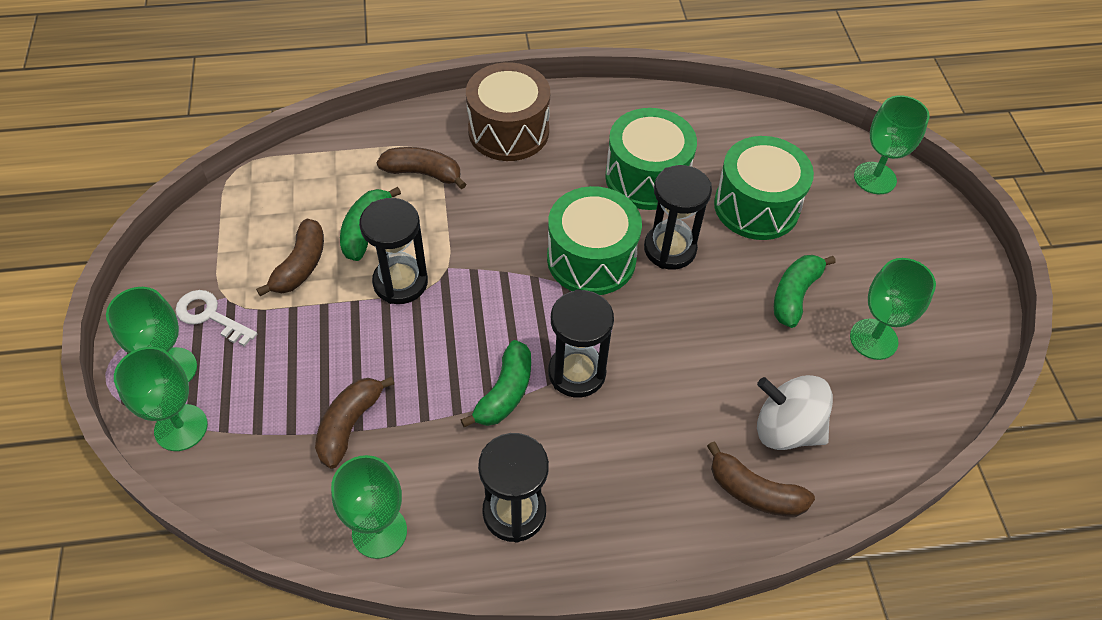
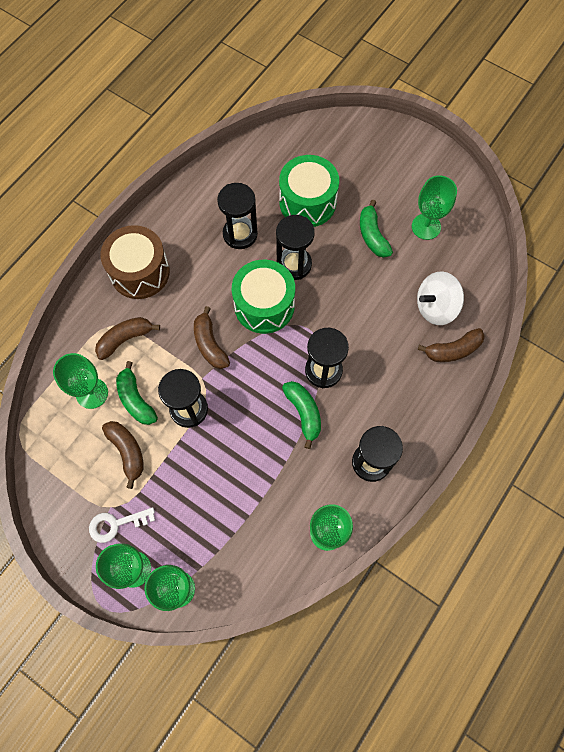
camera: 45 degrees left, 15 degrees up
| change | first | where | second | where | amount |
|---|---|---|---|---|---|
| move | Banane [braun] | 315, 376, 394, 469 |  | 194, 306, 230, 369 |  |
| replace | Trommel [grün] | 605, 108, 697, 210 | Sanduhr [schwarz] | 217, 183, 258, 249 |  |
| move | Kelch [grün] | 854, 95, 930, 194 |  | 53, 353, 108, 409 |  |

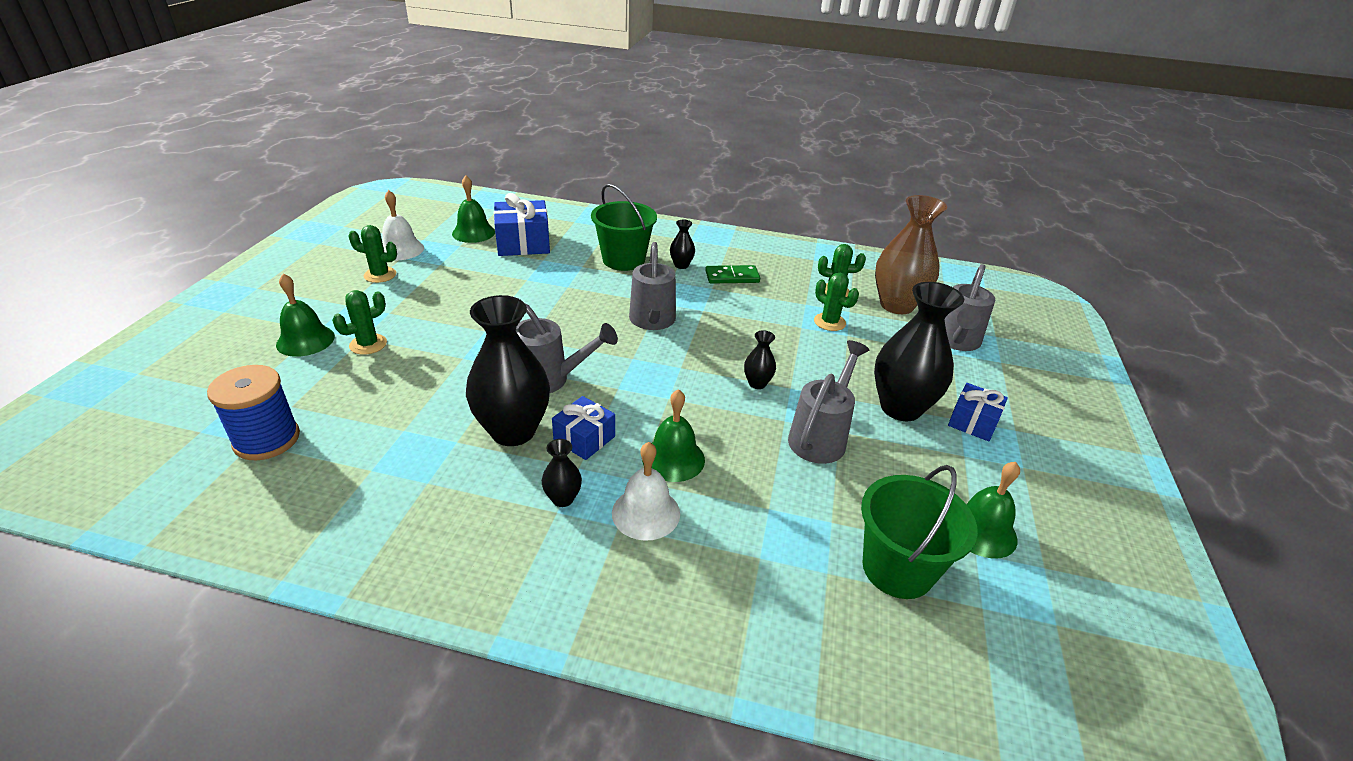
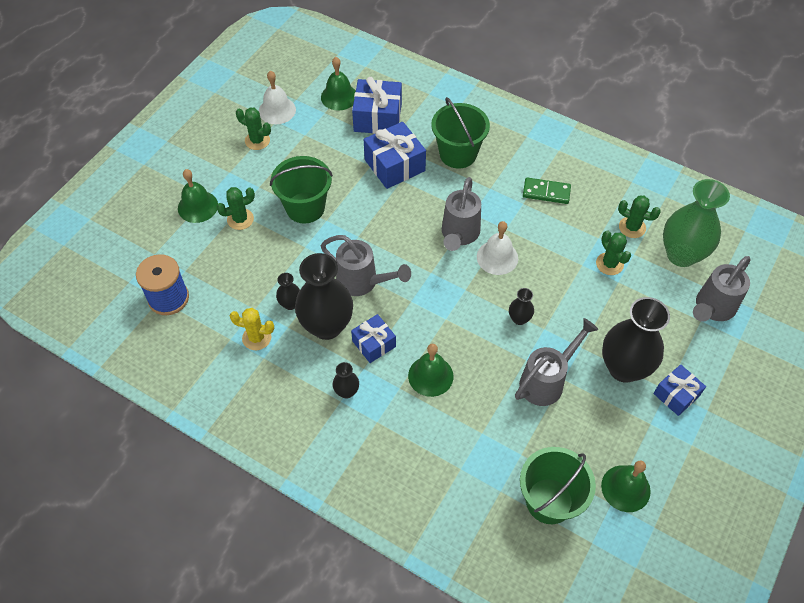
camera: 20 degrees right, 20 degrees up
| change | first | where | second | where | amount |
|---|---|---|---|---|---|
| move | Glocke [weiß] | 612, 442, 680, 541 |  | 477, 221, 518, 275 |  |
| move | Vase [schwarz] | 670, 220, 695, 269 |  | 276, 273, 300, 310 |  |
| recolor | Vase [braun] | 875, 195, 947, 314 | Vase [grün] | 663, 179, 730, 267 |  |
| insert |  |  | Kaktus [gelb] | 230, 308, 274, 350 |  |
| insert |  |  | Eimer [grün] | 270, 156, 333, 224 |  |
| insert |  |  | Geschenk [blau] | 364, 122, 426, 189 |  |

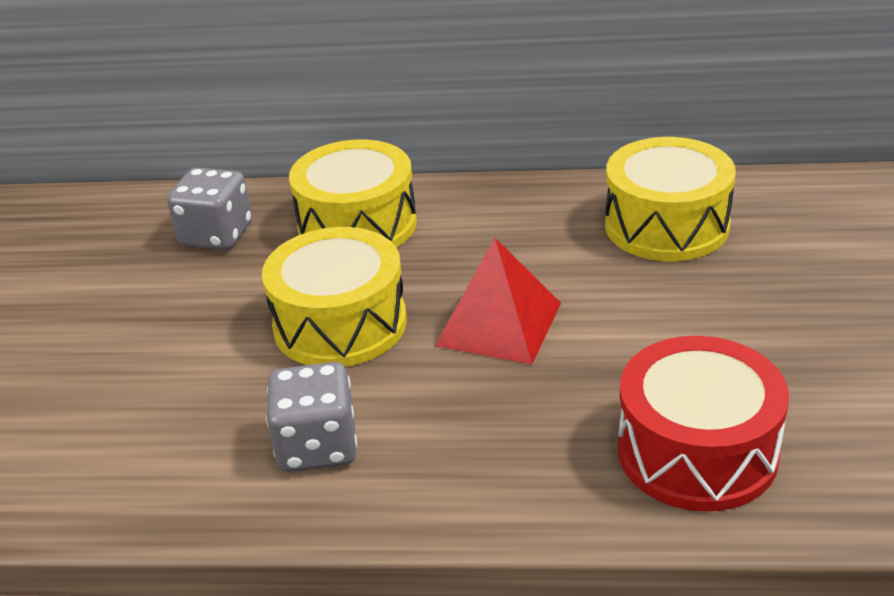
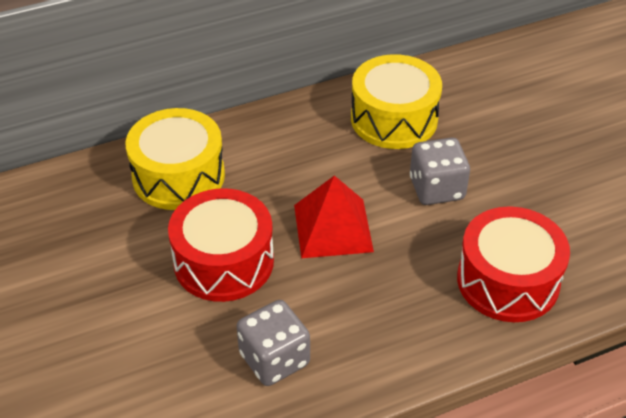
camera: 30 degrees left, 10 degrees up
| change | first | where | second | where | amount |
|---|---|---|---|---|---|
| move | Spielwürfel [grau] | 167, 168, 252, 250 |  | 410, 138, 470, 205 |  |
| recolor | Trommel [gelb] | 262, 227, 407, 367 | Trommel [rot] | 168, 188, 274, 302 |  |

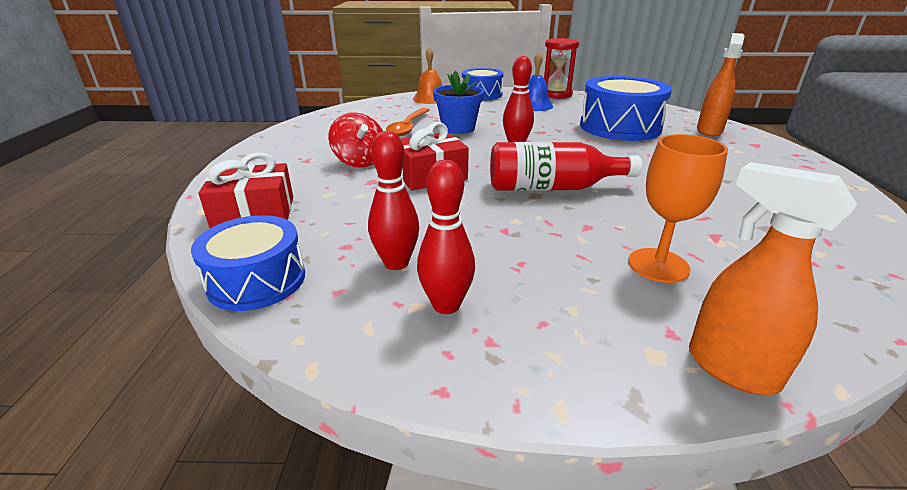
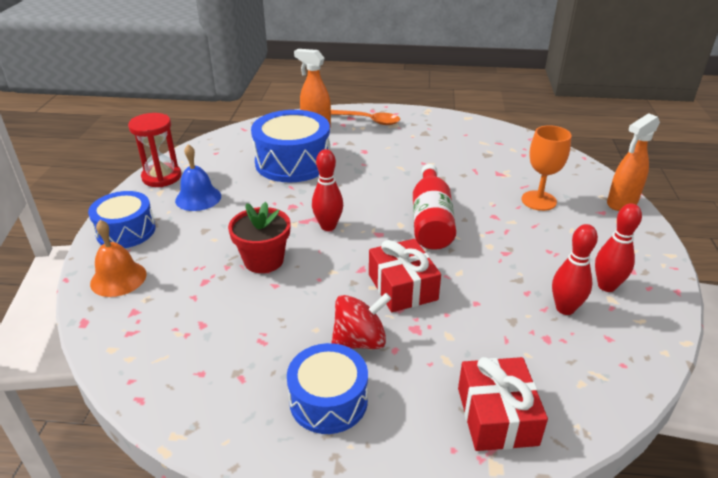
camera: 85 degrees left, 5 degrees up
| change | first | where | second | where | amount |
|---|---|---|---|---|---|
| move | Trommel [blau] | 191, 215, 305, 311 |  | 287, 343, 368, 434 |  |
| move | Löffel [orange] | 386, 108, 430, 136 |  | 331, 110, 400, 125 |  |
| recolor | Blumentopf [blau] | 433, 71, 484, 134 | Blumentopf [rot] | 228, 202, 291, 273 |  |

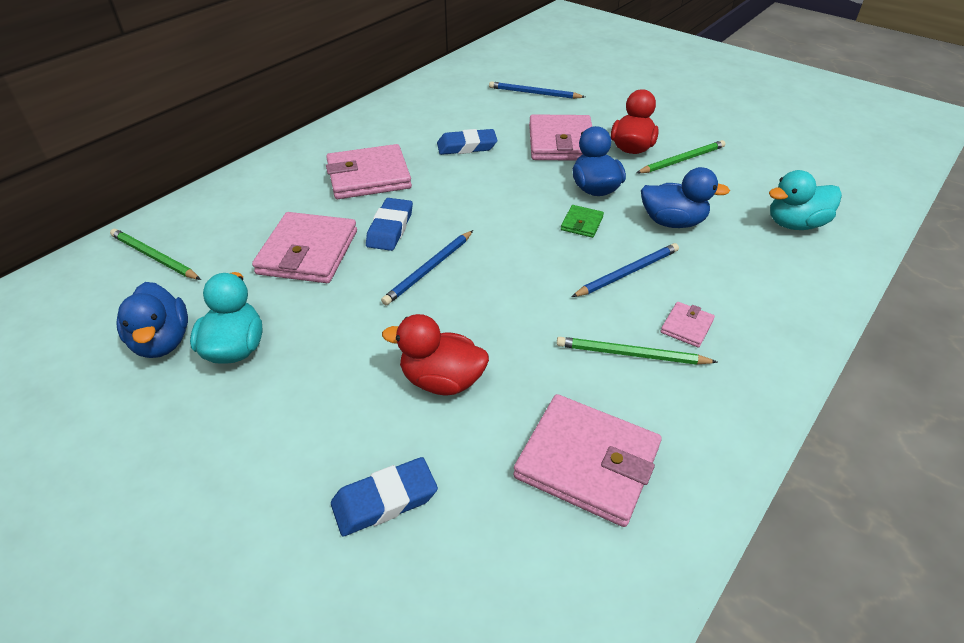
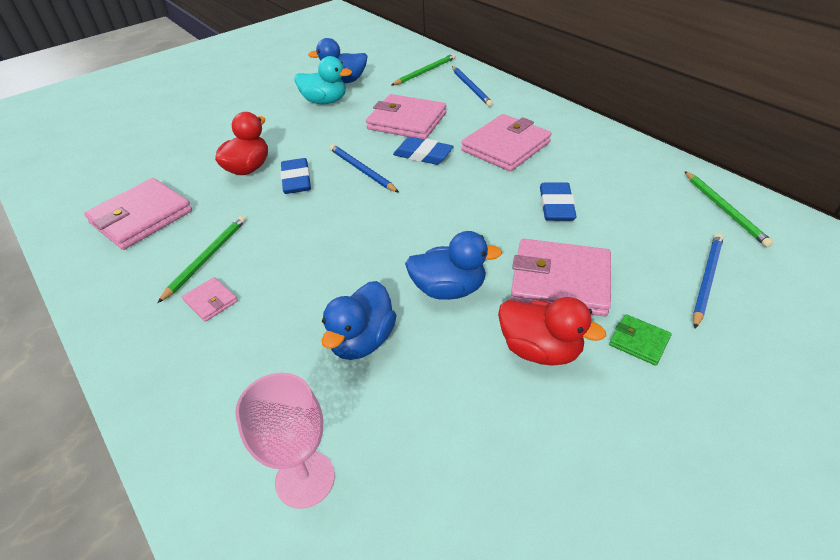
camera: 105 degrees right, 0 degrees up
| change | first | where | second | where | amount |
|---|---|---|---|---|---|
| rotate | Geldbörse [rosa] | 326, 144, 412, 199 |  | 461, 114, 552, 172 | 45 degrees clockwise |
| move | Radiergummi [blau] | 331, 457, 438, 536 |  | 281, 158, 311, 194 |  |
| move | Geldbörse [grün] | 561, 205, 604, 238 |  | 609, 314, 672, 366 |  |
| move | Bleistift [blau] | 572, 243, 679, 297 |  | 452, 66, 493, 107 |  |
| move | Bleistift [grün] | 636, 140, 726, 173 |  | 684, 171, 774, 247 |  |
| replace | Ente [türkis] | 769, 170, 842, 230 | Kelch [rosa] | 235, 373, 335, 509 |  |

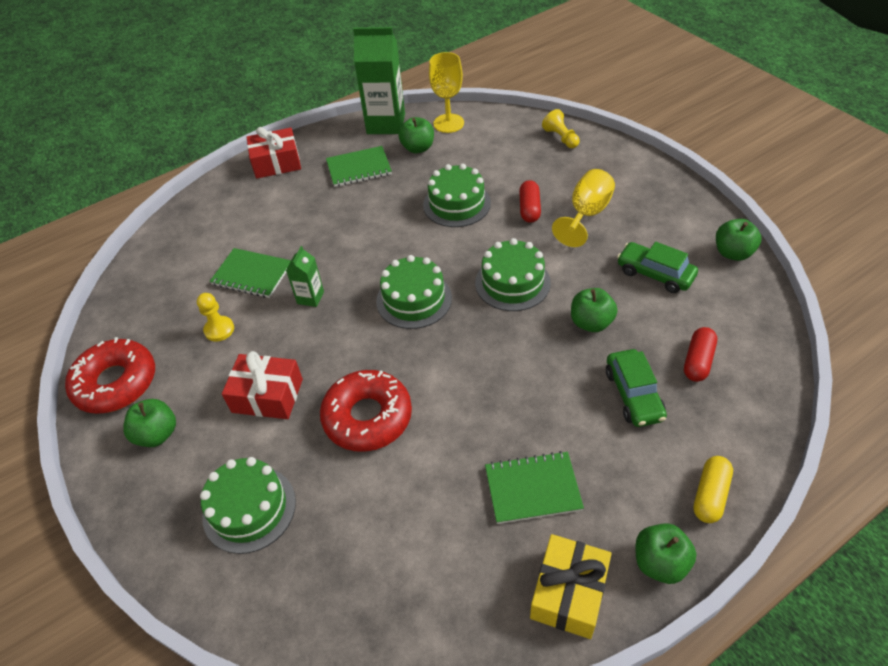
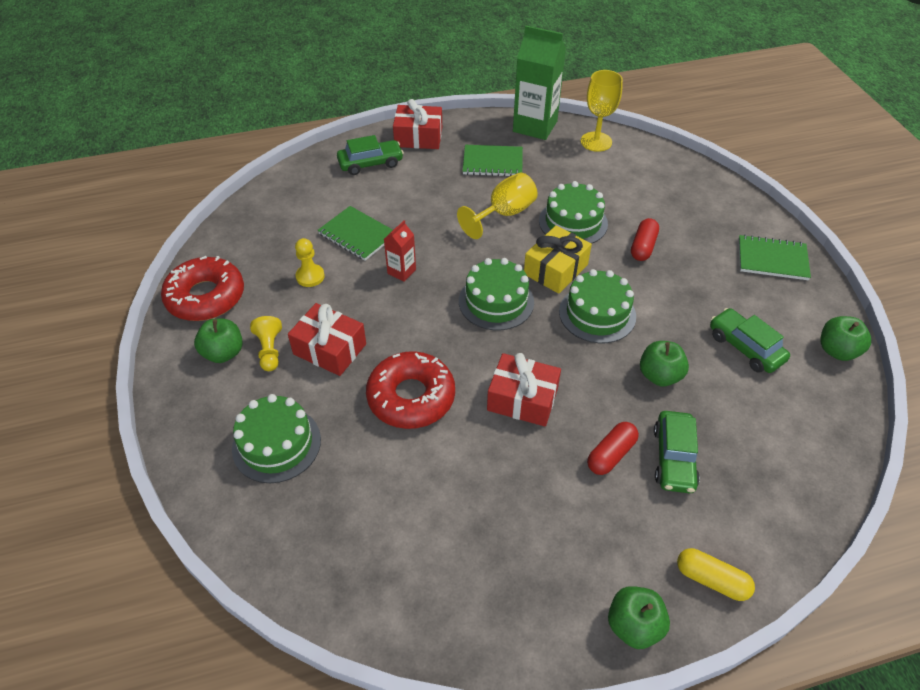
camera: 15 degrees right, 0 degrees up
| change | first | where | second | where | amount |
|---|---|---|---|---|---|
| recolor | Getränkekarton [grün] | 286, 246, 324, 307 | Getränkekarton [rot] | 384, 220, 416, 282 |  |
| delete | Apfel [grün] | 398, 117, 434, 153 |  |  |  |
| move | Notizbuch [grün] | 485, 451, 584, 524 |  | 739, 235, 811, 280 |  |
| move | Geschenk [gelb] | 530, 534, 611, 639 |  | 524, 226, 592, 294 |  |
| move | Bauer [gelb] | 542, 109, 580, 148 |  | 250, 316, 282, 371 |  |
| move | Kelch [gelb] | 552, 169, 615, 247 |  | 457, 172, 538, 239 |  |
| move | Kapsel [rot] | 684, 327, 717, 382 |  | 587, 422, 639, 475 |  |
| rotate | Kapsel [gelb] | 693, 456, 733, 523 |  | 677, 548, 755, 601 | 75 degrees clockwise |
| insert |  |  | Auto [grün] | 337, 135, 404, 175 |  |
| insert |  |  | Geschenk [rot] | 487, 353, 561, 427 |  |

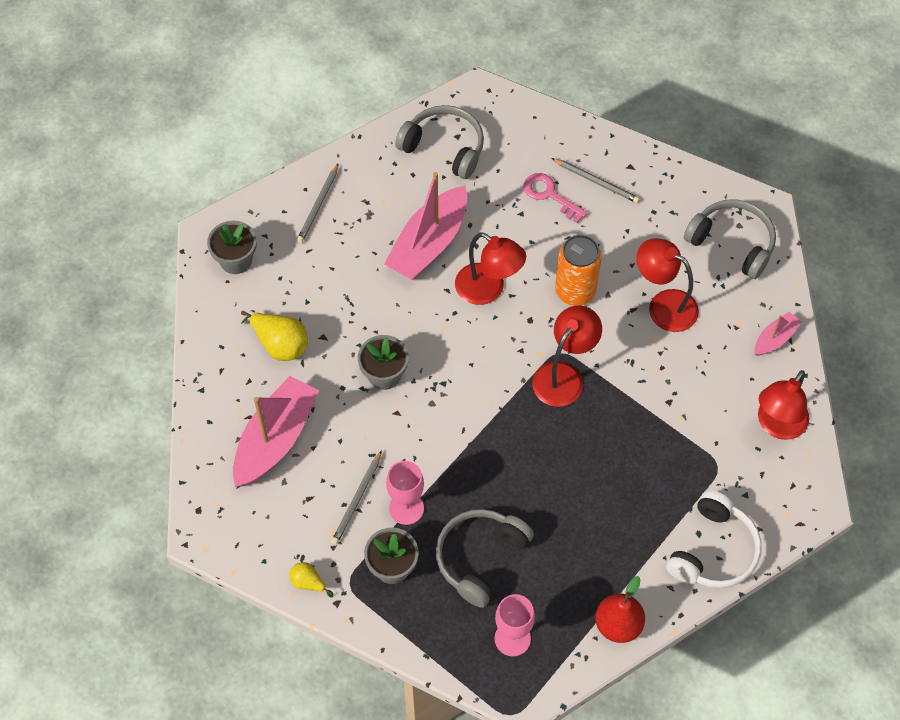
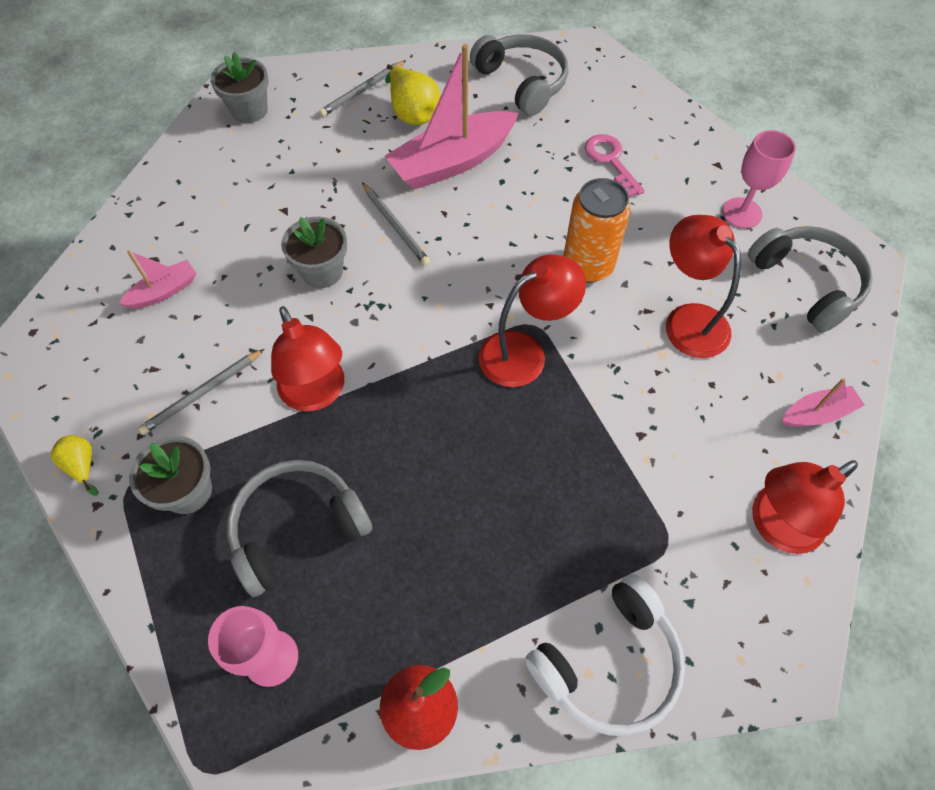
camera: 25 degrees right, 0 degrees up
| change | first | where | second | where | amount |
|---|---|---|---|---|---|
| resize | Boot [rosa] | 233, 376, 319, 487 |  | 119, 250, 196, 309 | x0.49 |
| move | Birne [gelb] | 241, 311, 308, 361 |  | 385, 64, 441, 125 |  |
| move | Kelch [rosa] | 386, 461, 424, 525 |  | 722, 130, 796, 229 |  |
| move | Lampe [rot] | 455, 232, 526, 305 |  | 271, 306, 344, 412 |  |
| move | Bleistift [grau] | 552, 158, 640, 203 |  | 362, 183, 430, 266 |  |

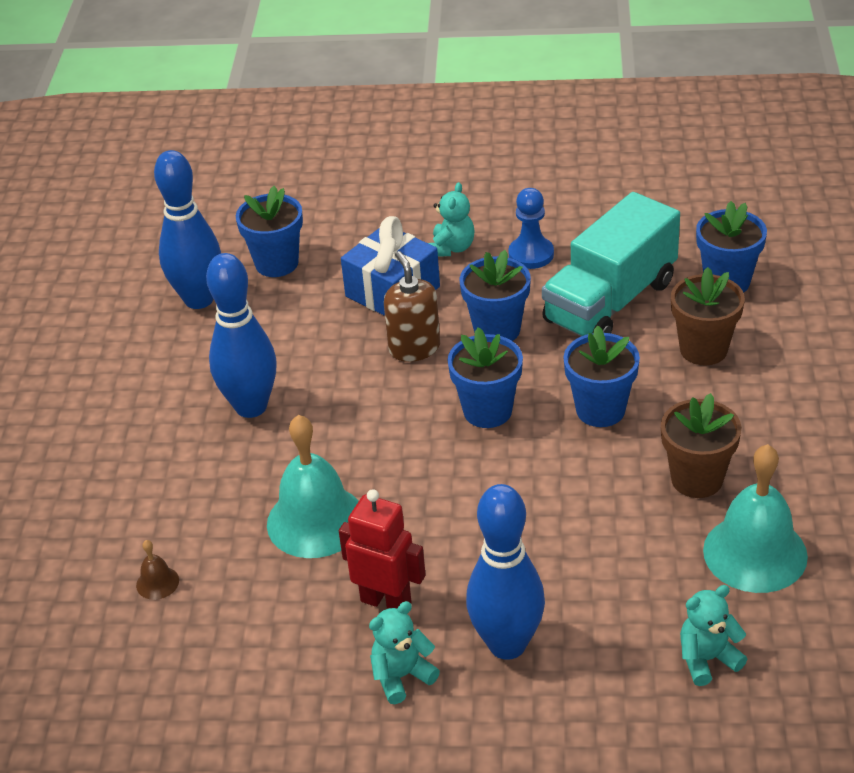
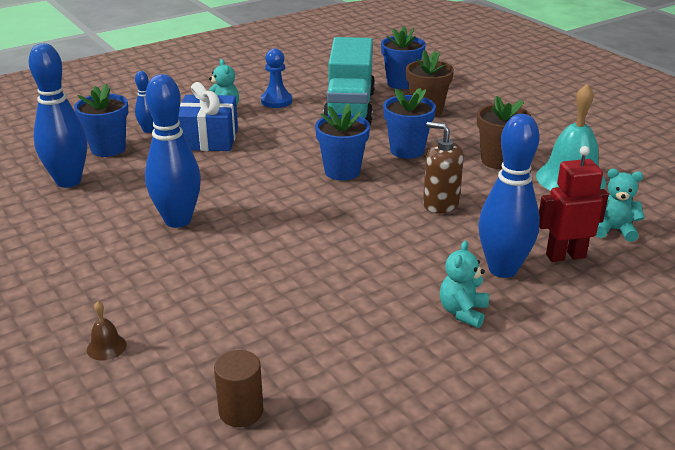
camera: 40 degrees left, 10 degrees down
| change | first | where | second | where | amount |
|---|---|---|---|---|---|
| move | Glocke [braun] | 136, 540, 179, 600 |  | 87, 301, 127, 361 |  |
| delete | Glocke [türkis] | 267, 415, 359, 558 |  |  |  |
| move | Roboter [rot] | 339, 489, 426, 609 |  | 539, 146, 609, 262 |  |
| move | Seifenspender [braun] | 384, 251, 440, 362 |  | 423, 122, 464, 214 |  |
| delete | Blumentopf [blau] | 460, 250, 531, 341 |  |  |  |
| rotate | Teddybär [türkis] | 680, 585, 747, 686 |  | 596, 169, 645, 242 | 75 degrees clockwise |
| insert |  |  | Bowlingkegel [blau] | 135, 71, 154, 133 |  |
| insert |  |  | Vollzylinder [braun] | 214, 350, 263, 427 |  |

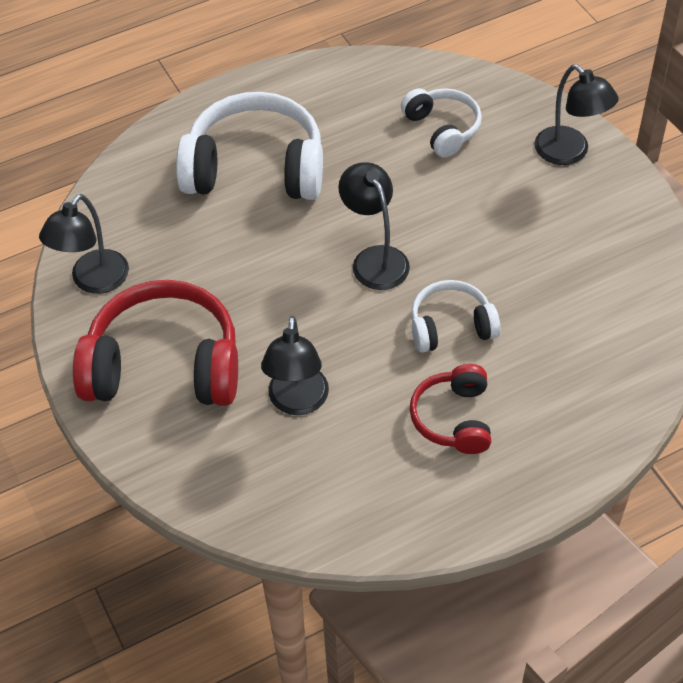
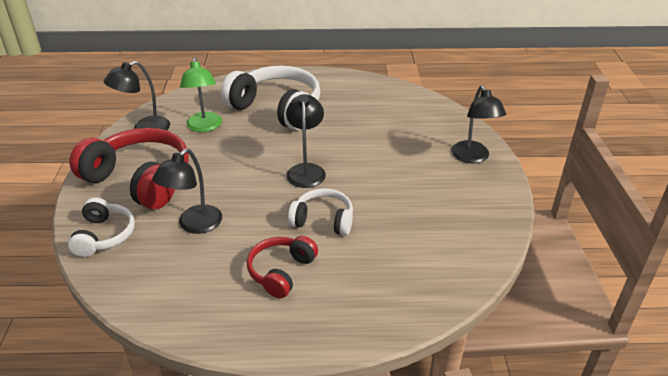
camera: 25 degrees right, 15 degrees down
| change | first | where | second | where | amount |
|---|---|---|---|---|---|
| move | Kopfhörer [weiß] | 401, 88, 482, 158 |  | 68, 197, 135, 257 |  |
| insert |  |  | Lampe [grün] | 180, 57, 222, 132 |  |

